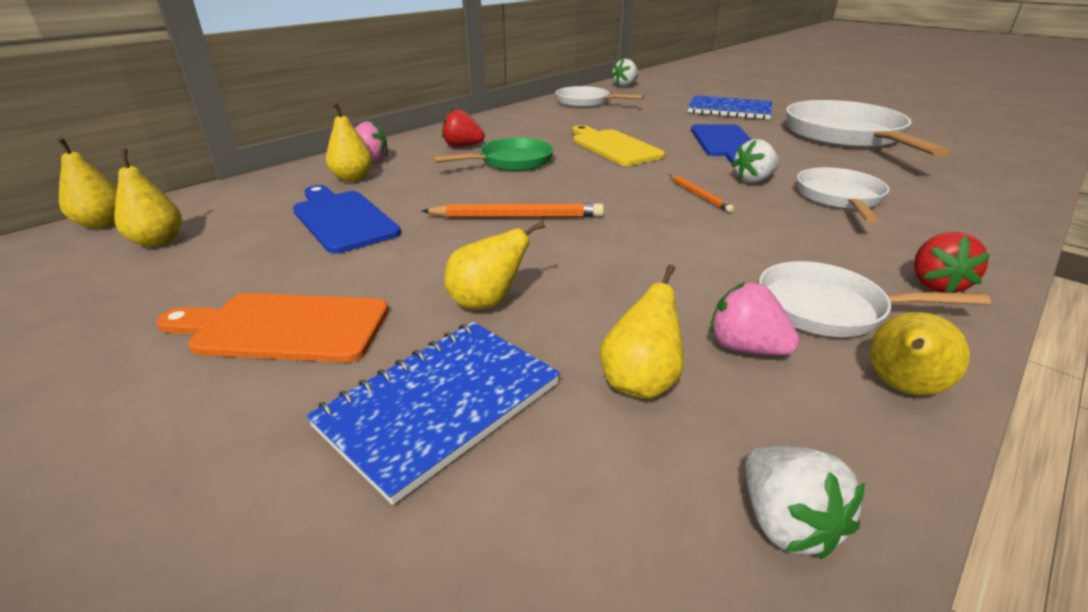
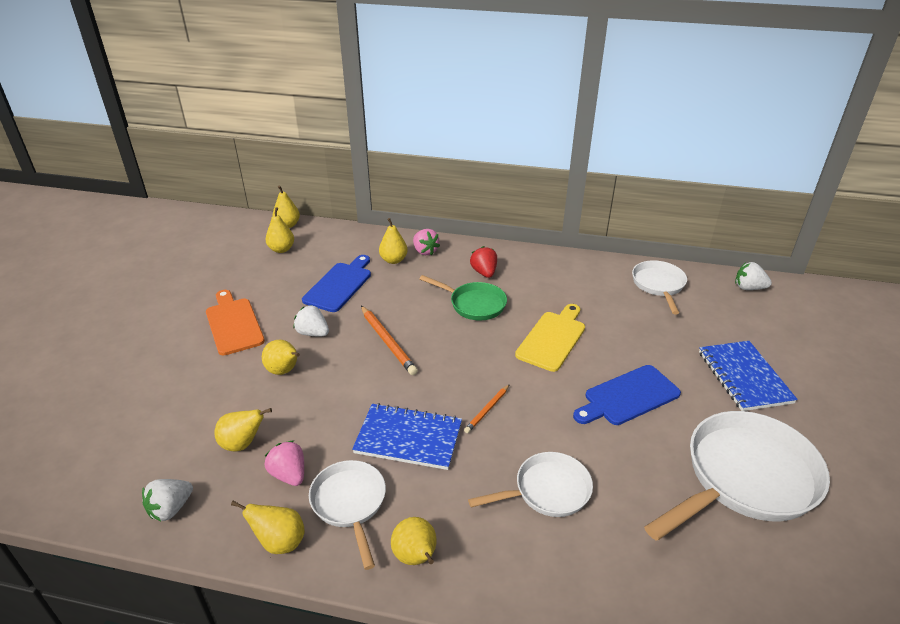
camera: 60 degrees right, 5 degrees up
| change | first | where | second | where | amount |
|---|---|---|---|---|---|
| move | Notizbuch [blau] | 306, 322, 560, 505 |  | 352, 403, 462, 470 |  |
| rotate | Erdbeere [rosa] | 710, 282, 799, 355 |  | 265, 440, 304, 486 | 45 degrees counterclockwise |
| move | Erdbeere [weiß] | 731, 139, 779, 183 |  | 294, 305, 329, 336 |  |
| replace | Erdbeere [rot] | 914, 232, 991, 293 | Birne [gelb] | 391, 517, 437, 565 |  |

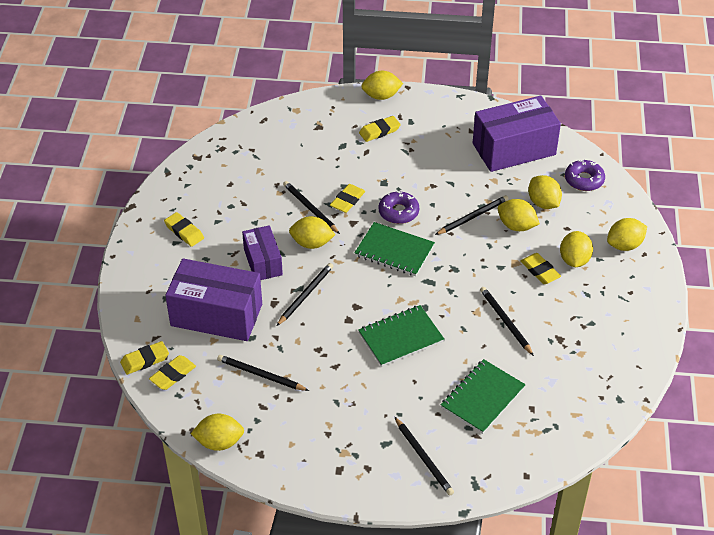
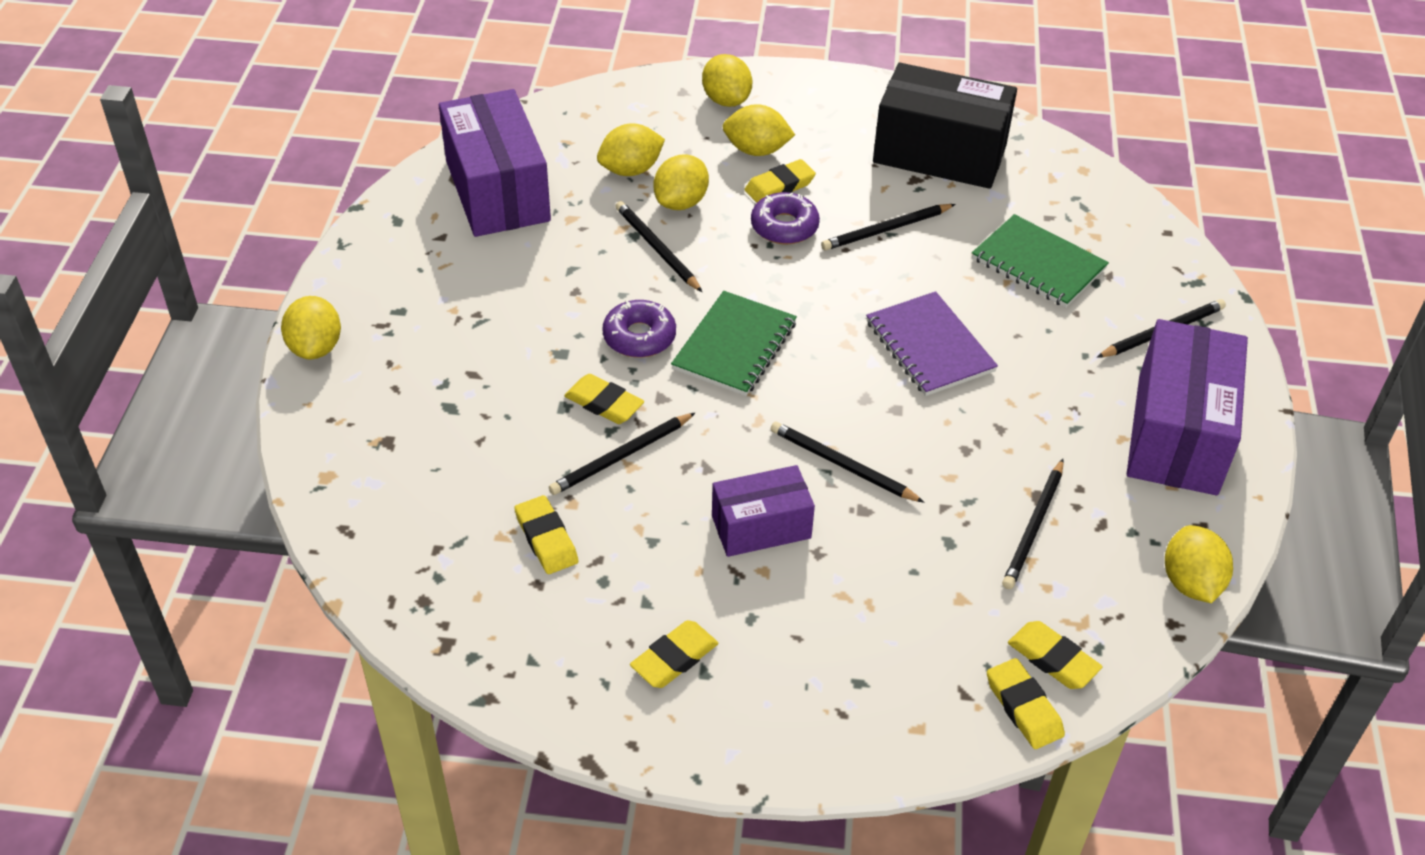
camera: 90 degrees left, 0 degrees up
| change | first | where | second | where | amount |
|---|---|---|---|---|---|
| move | Schachtel [lila] | 165, 258, 262, 341 |  | 1127, 319, 1248, 495 |  |
| delete | Zitrone [gelb] | 289, 216, 335, 249 |  |  |  |
| recolor | Notizbuch [grün] | 358, 305, 444, 367 | Notizbuch [lila] | 866, 291, 998, 396 |  |
| move | Radiergummi [gelb] | 359, 116, 401, 142 |  | 514, 495, 579, 574 |  |
| move | Donut [lila] | 565, 160, 605, 191 |  | 751, 192, 820, 244 |  |
| insert |  |  | Schachtel [schwarz] | 873, 63, 1017, 189 |  |

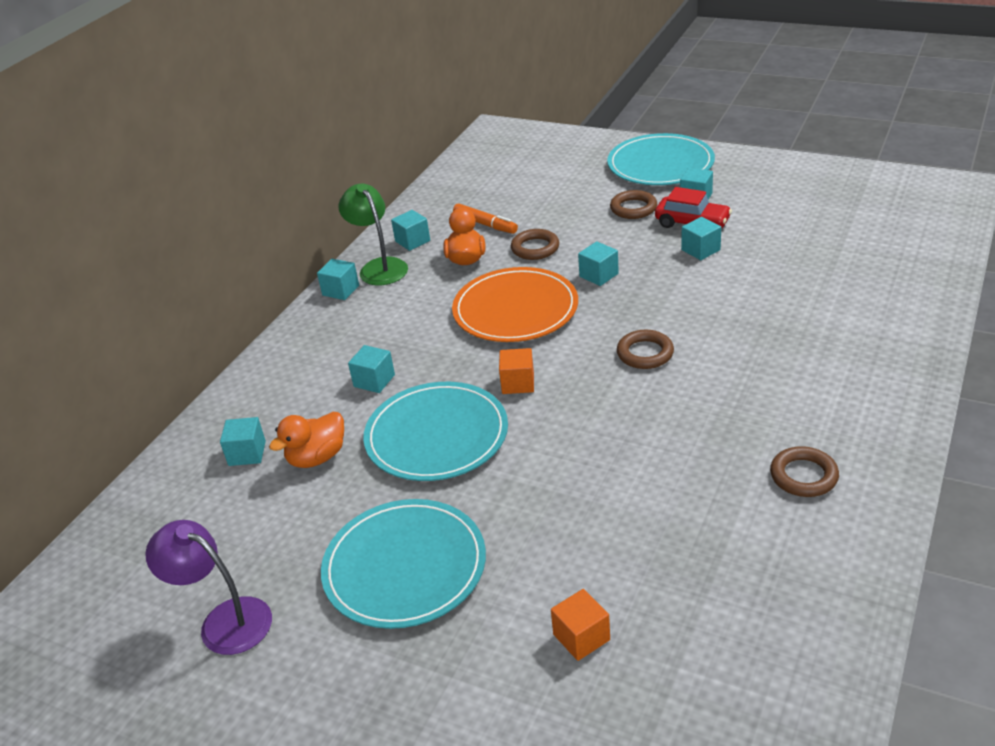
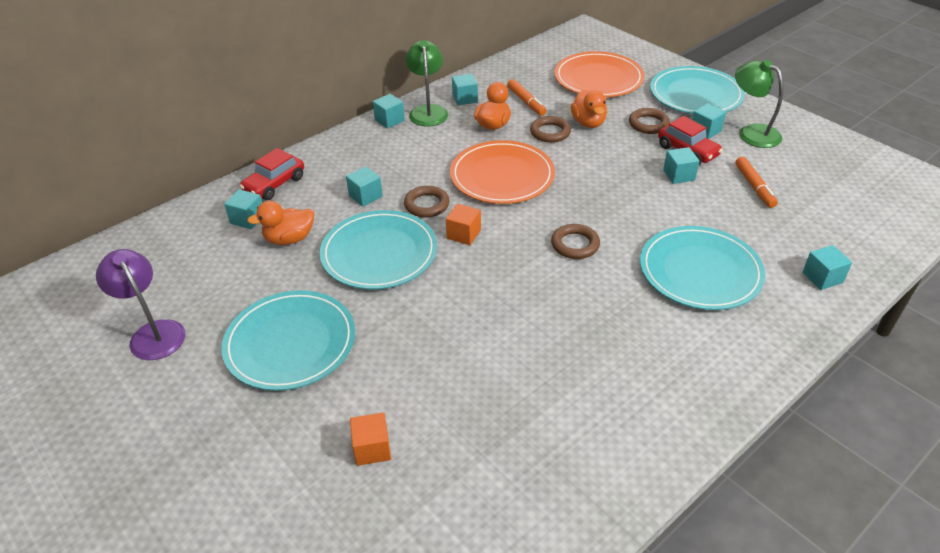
camera: 20 degrees right, 5 degrees up
| change | first | where | second | where | amount |
|---|---|---|---|---|---|
| move | Kubus [türkis] | 578, 241, 619, 286 |  | 802, 245, 852, 290 |  |
| move | Ring [braun] | 770, 446, 839, 497 |  | 404, 186, 450, 218 |  |
| insert |  |  | Auto [rot] | 240, 148, 304, 200 |  |
| insert |  |  | Teller [orange] | 554, 51, 645, 97 |  |
| insert |  |  | Ente [orange] | 571, 90, 607, 128 |  |
| insert |  |  | Teller [türkis] | 640, 226, 765, 310 |  |
| insert |  |  | Lampe [grün] | 735, 60, 783, 148 |  |
| insert |  |  | Filzstift [orange] | 735, 157, 778, 208 |  |

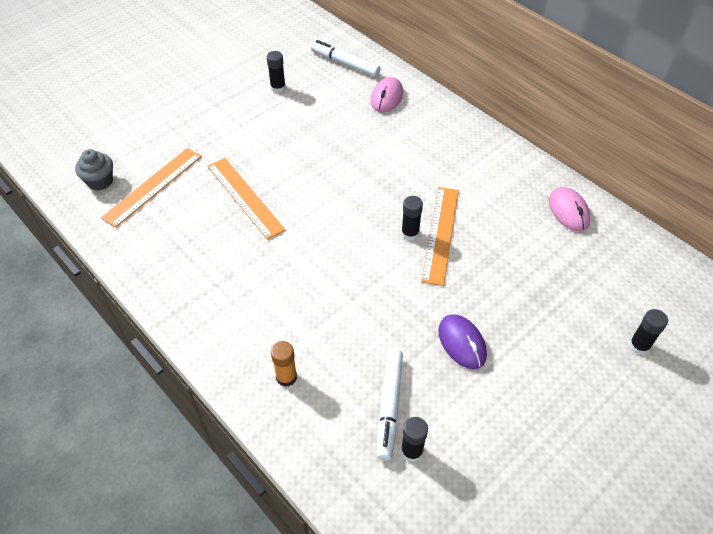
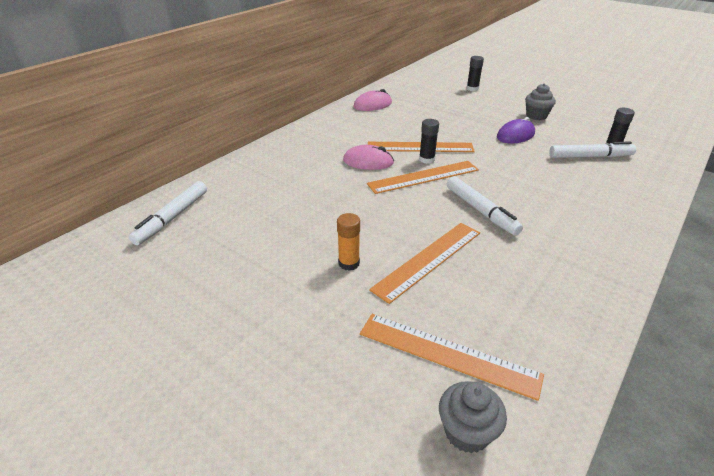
camera: 100 degrees left, 15 degrees down
| change | first | where | second | where | amount |
|---|---|---|---|---|---|
| delete | Klebestift [schwarz] | 267, 51, 286, 93 |  |  |  |
| move | Klebestift [orange] | 271, 341, 297, 387 |  | 337, 213, 360, 271 |  |
| move | Computermaus [rosa] | 371, 77, 403, 113 |  | 343, 145, 394, 170 |  |
| insert |  |  | Lineal [orange] | 367, 161, 479, 194 |  |
| insert |  |  | Filzstift [weiß] | 447, 176, 523, 236 |  |
| insert |  |  | Muffin [grau] | 525, 84, 556, 120 |  |

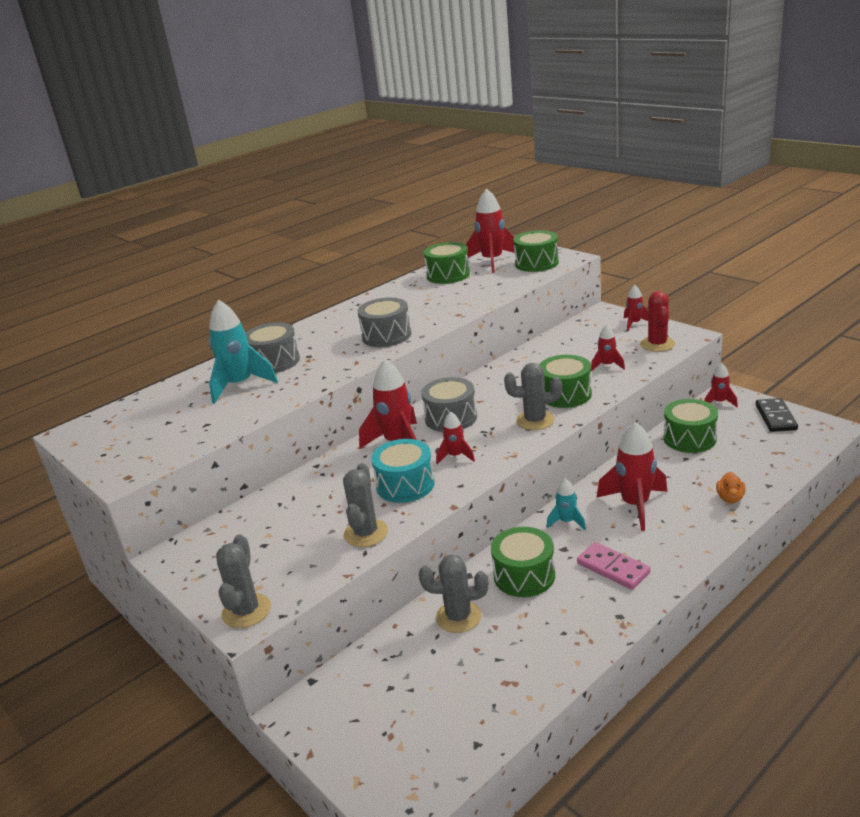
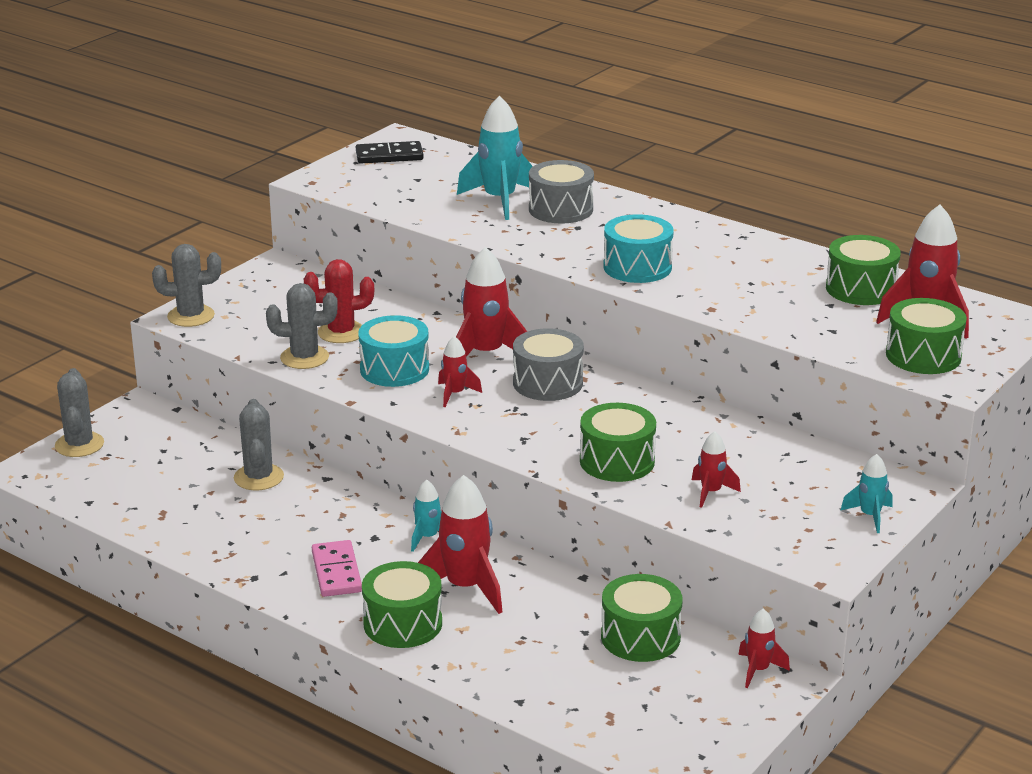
camera: 75 degrees right, 0 degrees up
| change | first | where | second | where | amount |
|---|---|---|---|---|---|
| recolor | Trommel [grau] | 357, 298, 411, 347 | Trommel [türkis] | 604, 214, 674, 283 |  |
| move | Trommel [grün] | 491, 527, 555, 597 |  | 362, 561, 442, 648 |  |
| move | Kaktus [grau] | 504, 363, 562, 430 |  | 55, 368, 104, 457 |  |
| rotate | Dominostein [rosa] | 577, 542, 650, 590 |  | 312, 540, 362, 597 | 45 degrees counterclockwise |
| recolor | Rakete [rot] | 624, 285, 648, 331 | Rakete [türkis] | 841, 454, 892, 533 |  |
| move | Kaktus [rot] | 640, 291, 675, 352 |  | 304, 259, 374, 343 |  |
| delete | Ente [orange] | 716, 472, 746, 503 |  |  |  |
| move | Dominostein [schwarz] | 755, 398, 798, 432 |  | 356, 141, 424, 164 |  |

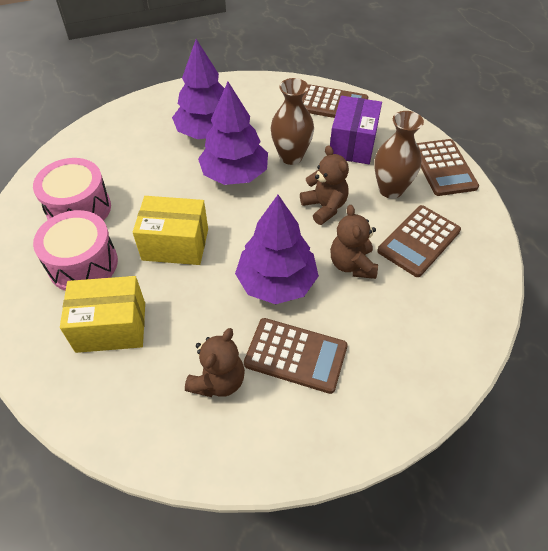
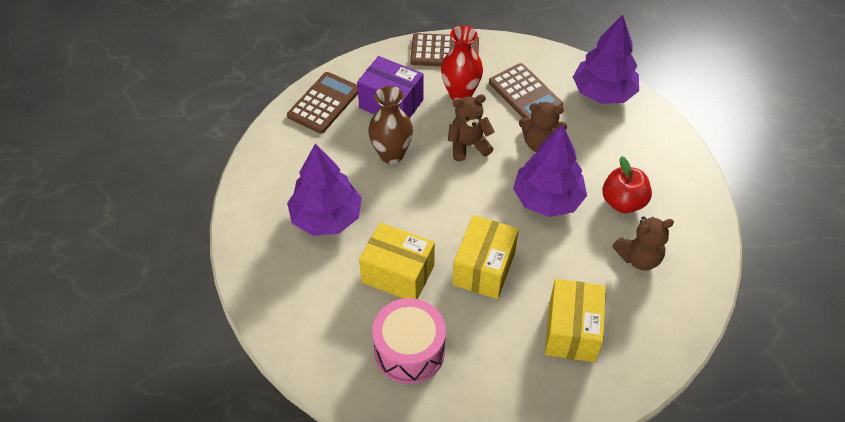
camera: 75 degrees left, 0 degrees up
| change | first | where | second | where | amount |
|---|---|---|---|---|---|
| delete | Trommel [rosa] | 33, 210, 118, 291 |  |  |  |
| rotate | Teddybär [braun] | 185, 328, 245, 397 |  | 612, 216, 674, 271 | 120 degrees clockwise |
| move | Baum [lila] | 198, 82, 268, 185 |  | 573, 14, 639, 104 |  |
| replace | Taschenrechner [braun] | 244, 318, 348, 394 | Apfel [rot] | 602, 156, 652, 213 |  |
| recolor | Vase [braun] | 374, 111, 424, 199 | Vase [rot] | 441, 25, 483, 101 |  |
| insert |  |  | Schachtel [gelb] | 359, 222, 435, 299 |  |

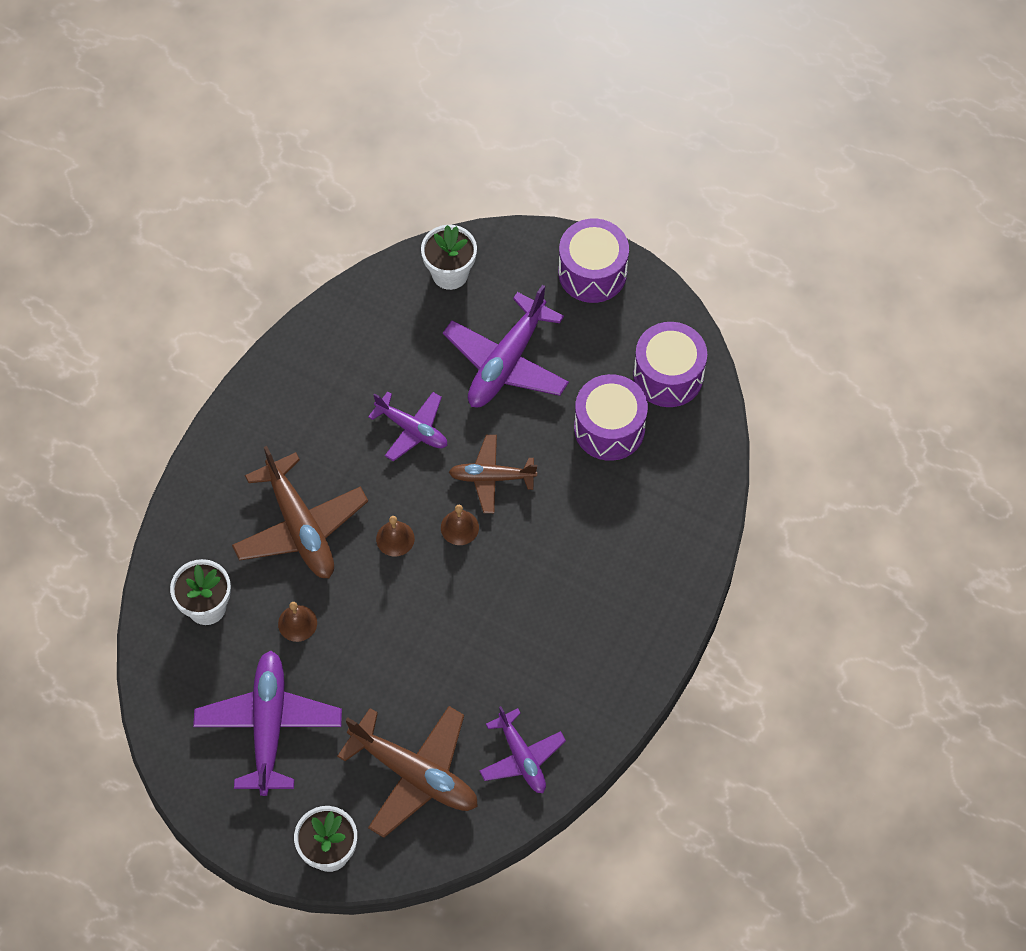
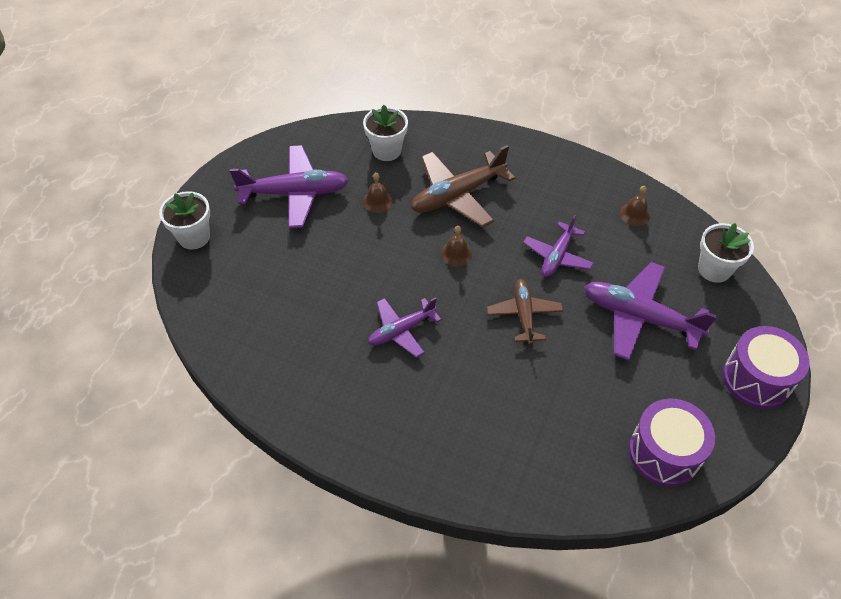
camera: 85 degrees right, 10 degrees down
| change | first | where | second | where | amount |
|---|---|---|---|---|---|
| delete | Flugzeug [braun] | 337, 706, 478, 838 |  |  |  |
| move | Glocke [braun] | 441, 505, 479, 545 |  | 620, 186, 650, 226 |  |
| move | Flugzeug [lila] | 480, 706, 566, 793 |  | 368, 298, 441, 358 |  |
| delete | Trommel [lila] | 574, 374, 648, 461 |  |  |  |

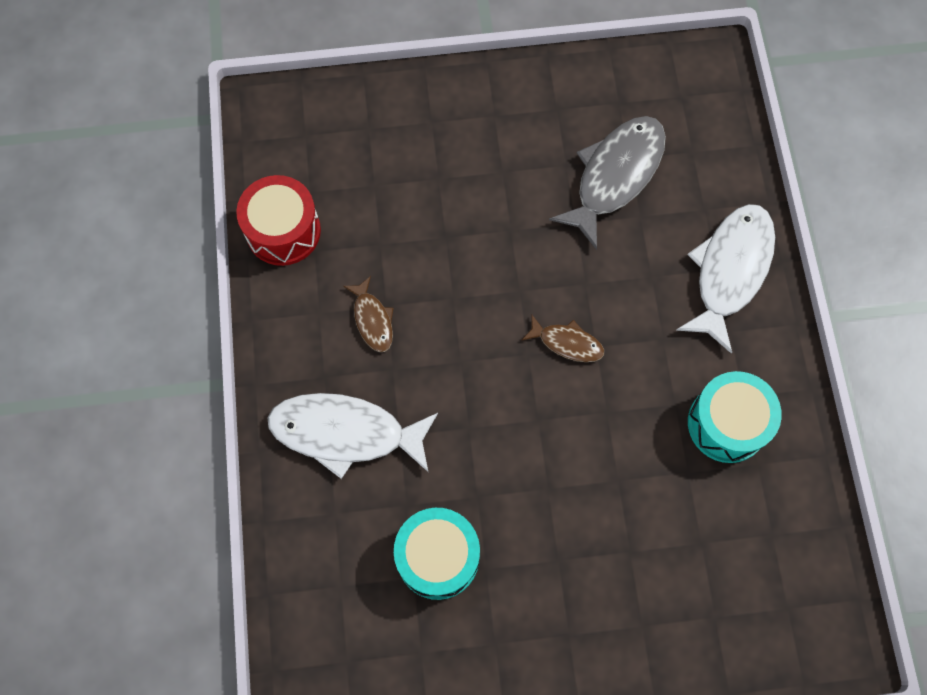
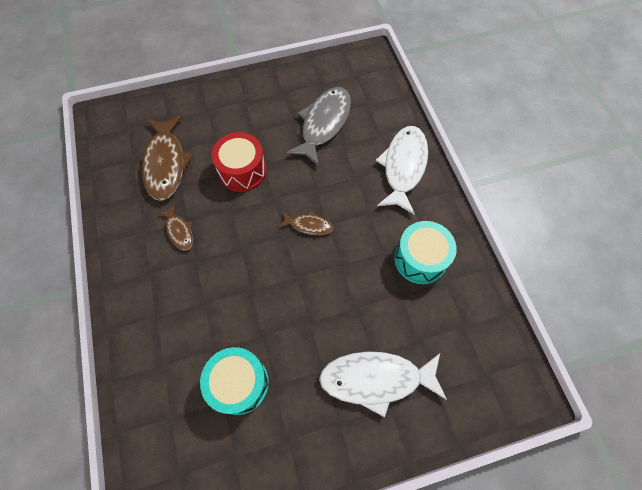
camera: 10 degrees left, 5 degrees down
| change | first | where | second | where | amount |
|---|---|---|---|---|---|
| move | Trommel [rot] | 236, 175, 321, 266 |  | 212, 132, 266, 192 |  |
| move | Fisch [weiß] | 267, 393, 438, 479 |  | 319, 351, 447, 417 |  |
| insert |  |  | Fisch [braun] | 142, 116, 193, 201 |  |

